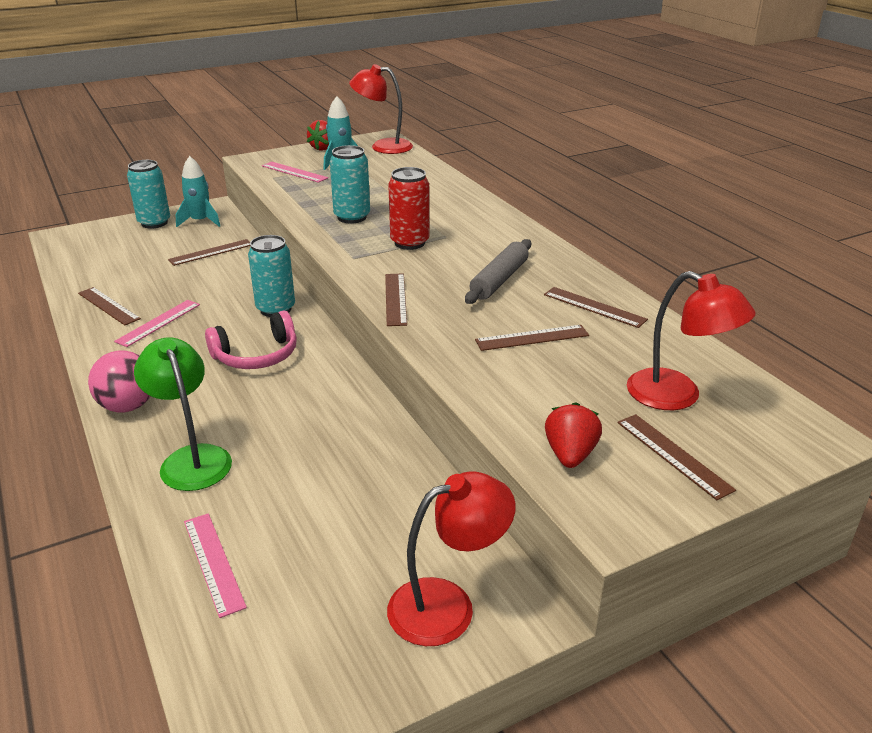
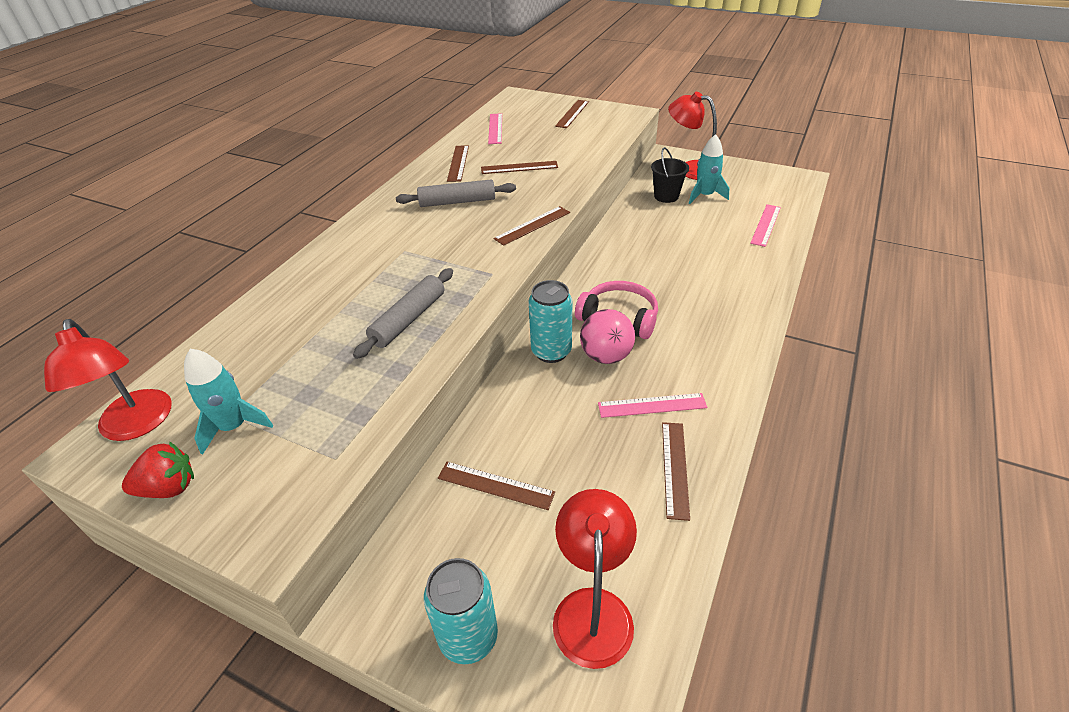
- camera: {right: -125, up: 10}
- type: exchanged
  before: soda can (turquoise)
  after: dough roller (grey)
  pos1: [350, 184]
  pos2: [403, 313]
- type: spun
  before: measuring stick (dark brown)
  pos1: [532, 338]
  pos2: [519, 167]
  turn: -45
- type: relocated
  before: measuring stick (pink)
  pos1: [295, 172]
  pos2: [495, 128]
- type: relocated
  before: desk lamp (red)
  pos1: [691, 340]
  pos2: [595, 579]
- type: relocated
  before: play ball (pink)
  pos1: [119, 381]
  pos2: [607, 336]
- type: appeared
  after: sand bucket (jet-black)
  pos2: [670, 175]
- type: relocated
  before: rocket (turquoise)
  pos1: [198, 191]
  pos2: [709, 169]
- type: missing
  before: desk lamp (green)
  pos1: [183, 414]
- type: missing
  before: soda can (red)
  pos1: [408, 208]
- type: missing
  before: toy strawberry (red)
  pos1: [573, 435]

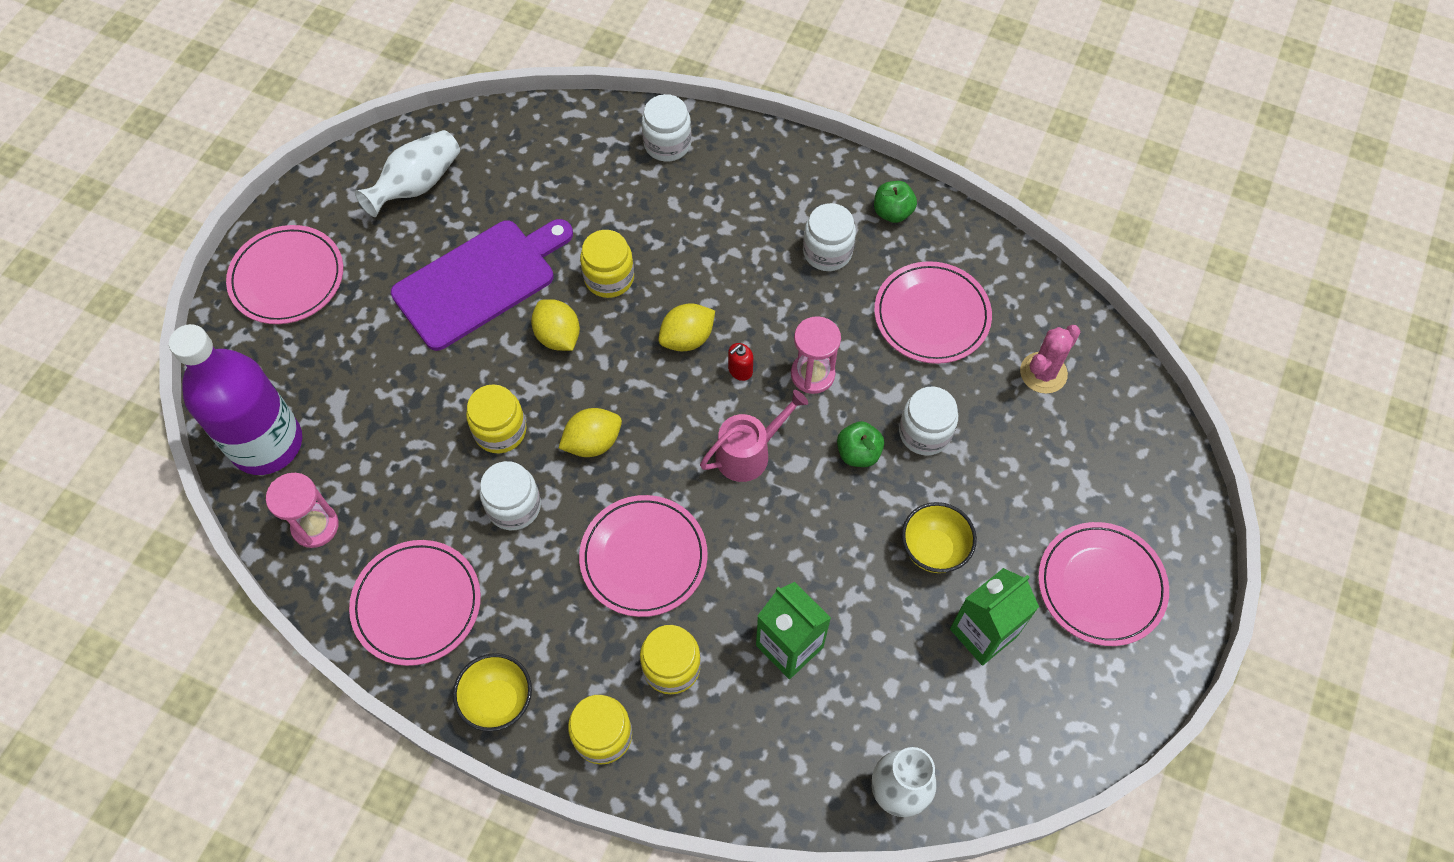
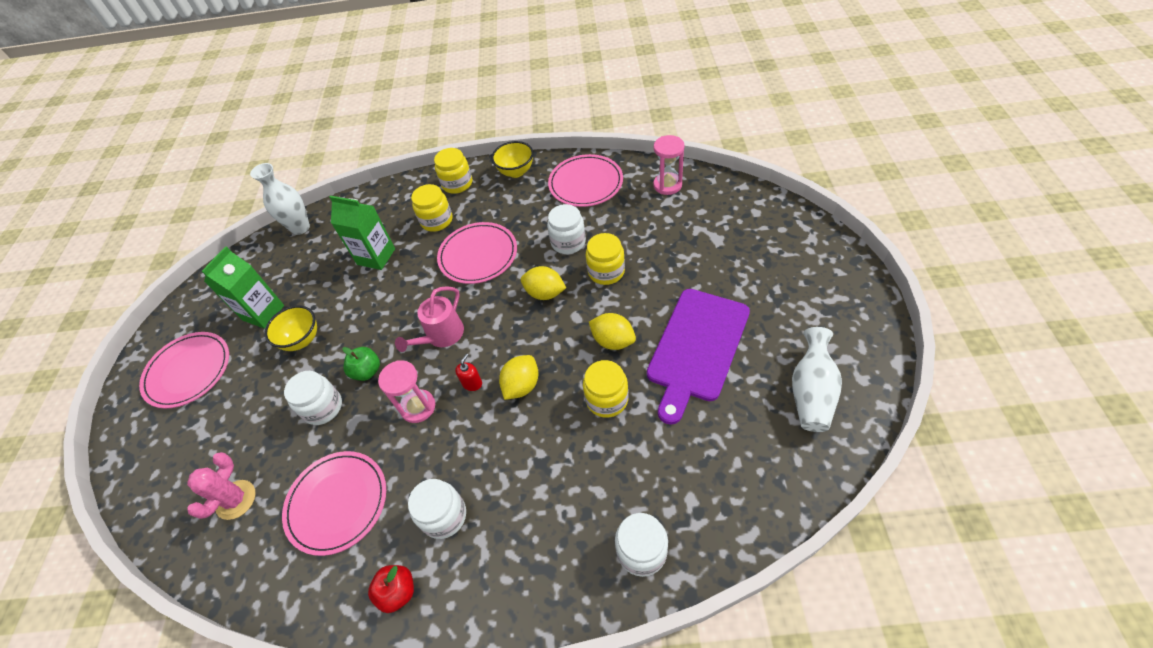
- camera: {right: 160, up: -10}
- type: colour
  before: apple fruit (green)
  after: apple fruit (red)
  pos1: [895, 202]
  pos2: [391, 589]
- type: spun
  before: lemon (yellow)
  pos1: [590, 432]
  pos2: [543, 283]
  turn: 75
- type: missing
  before: bottle (purple)
  pos1: [235, 399]
- type: missing
  before: flat dish (pink)
  pos1: [284, 274]

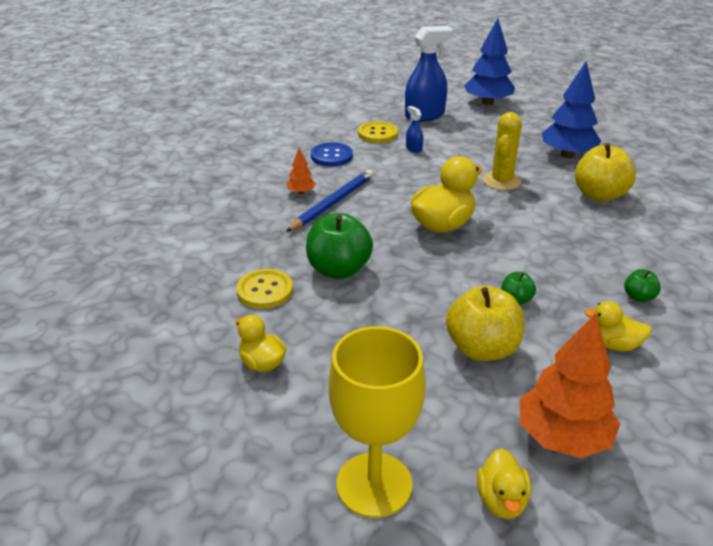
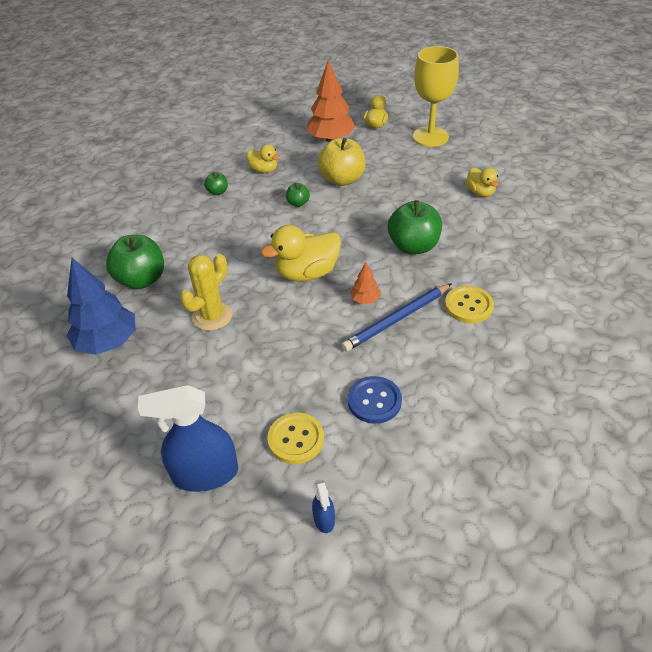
- camera: {right: -160, up: 10}
- type: colour
  before: apple fruit (yellow)
  after: apple fruit (green)
  pos1: [605, 172]
  pos2: [135, 262]
- type: relocated
  before: spray bottle (royal blue)
  pos1: [414, 129]
  pos2: [323, 506]
- type: relocated
  before: fir tree (orange)
  pos1: [301, 171]
  pos2: [365, 283]
- type: relocated
  before: button (yellow)
  pos1: [264, 289]
  pos2: [469, 304]
- type: missing
  before: fir tree (royal blue)
  pos1: [489, 61]

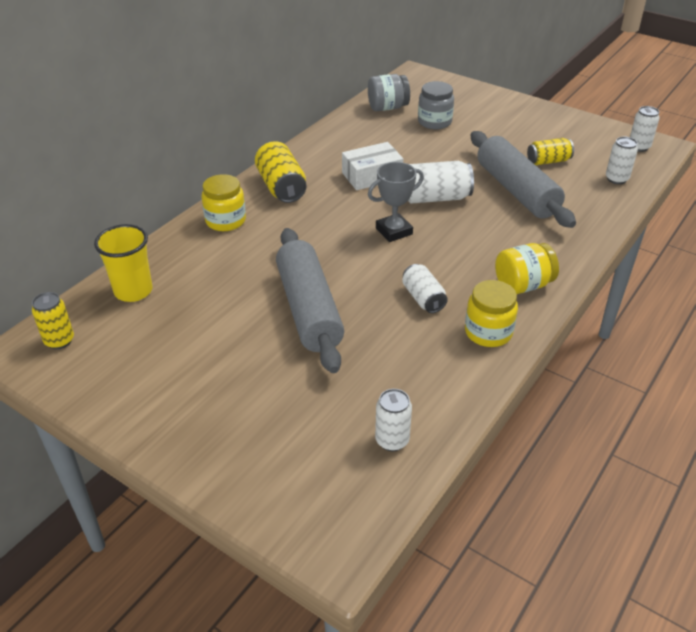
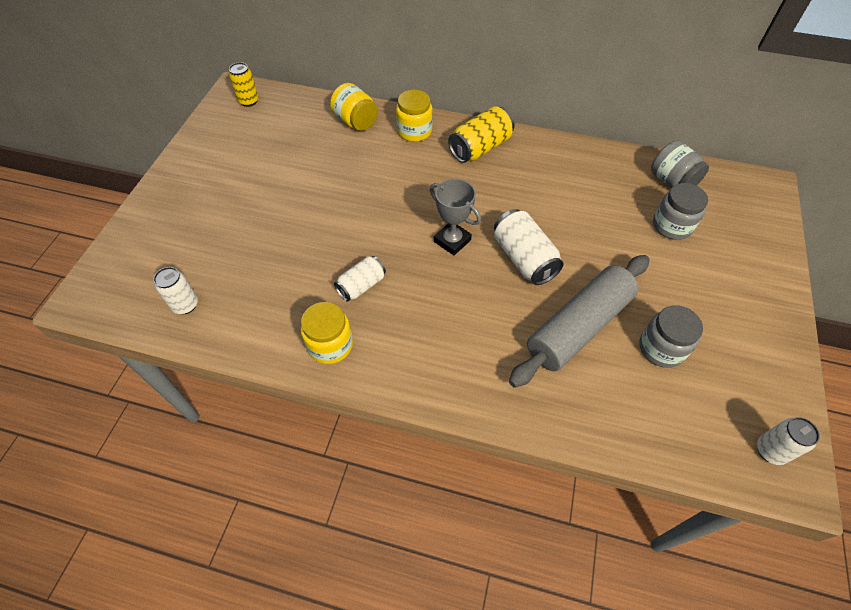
- camera: {right: 70, up: 15}
- type: relocated
  before: jar (yellow)
  pos1: [527, 268]
  pos2: [354, 107]
- type: exchanged
  before: soda can (yellow)
  after: jar (grey)
  pos1: [550, 151]
  pos2: [671, 336]
- type: missing
  before: cup (yellow)
  pos1: [123, 263]
- type: missing
  before: dough roller (grey)
  pos1: [310, 300]
- type: missing
  before: parcel (white)
  pos1: [372, 166]
- type: missing
  before: soda can (white)
  pos1: [622, 160]

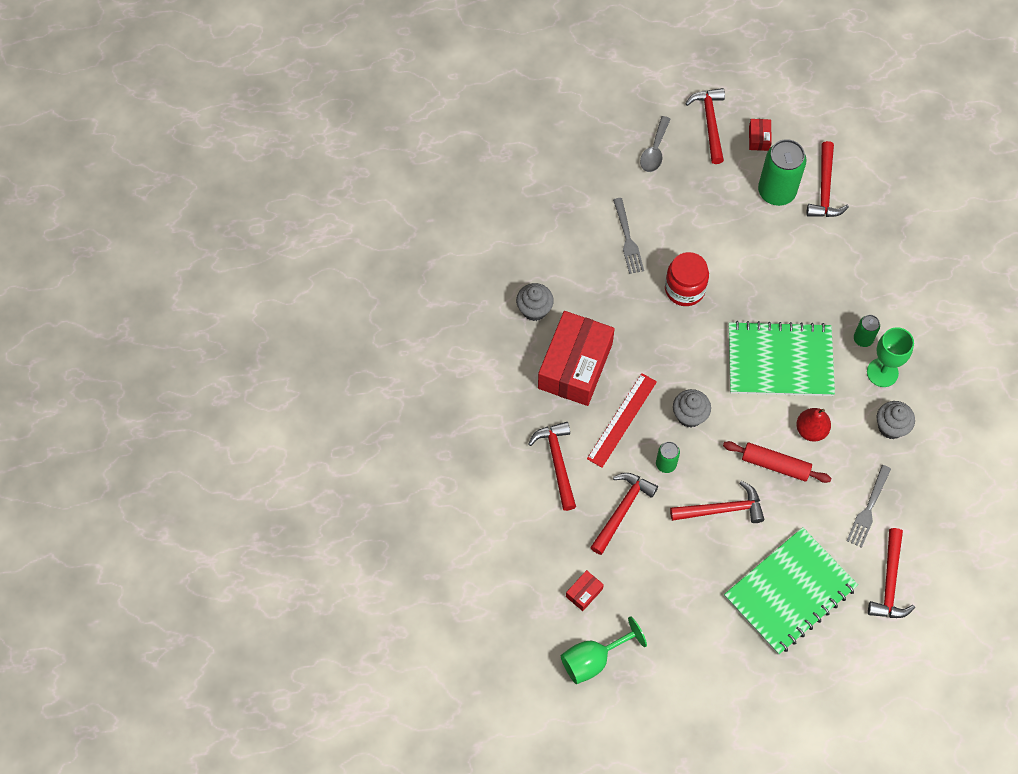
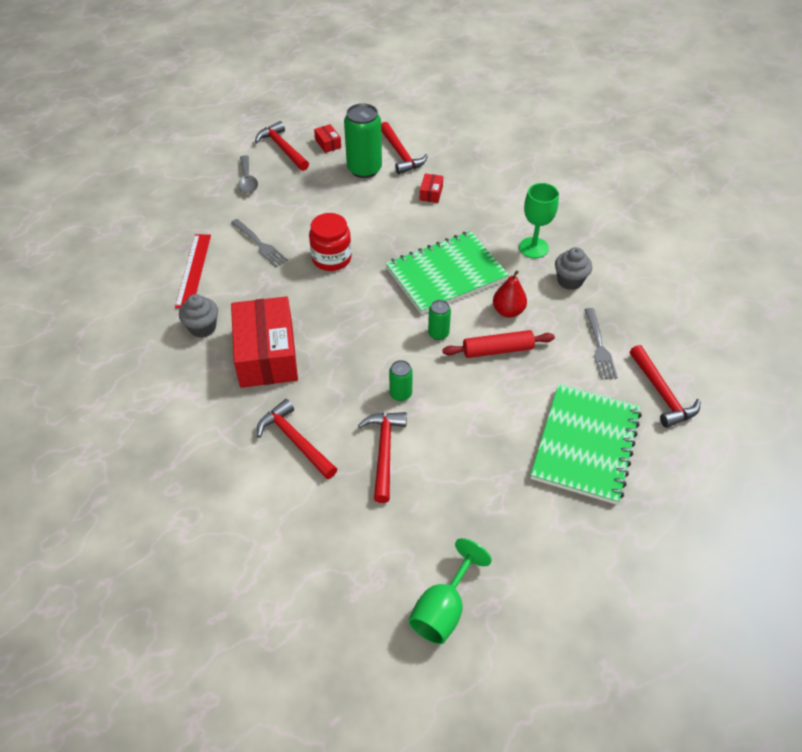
- camera: {right: -30, up: -15}
- type: relocated
  before: measuring stick (red)
  pos1: [622, 420]
  pos2: [193, 271]
- type: relocated
  before: parcel (red)
  pos1: [585, 590]
  pos2: [431, 188]
- type: relocated
  before: soda can (green)
  pos1: [867, 331]
  pos2: [439, 320]
- type: missing
  before: hammer (red)
  pos1: [717, 502]
- type: missing
  before: muffin (grey)
  pos1: [692, 408]

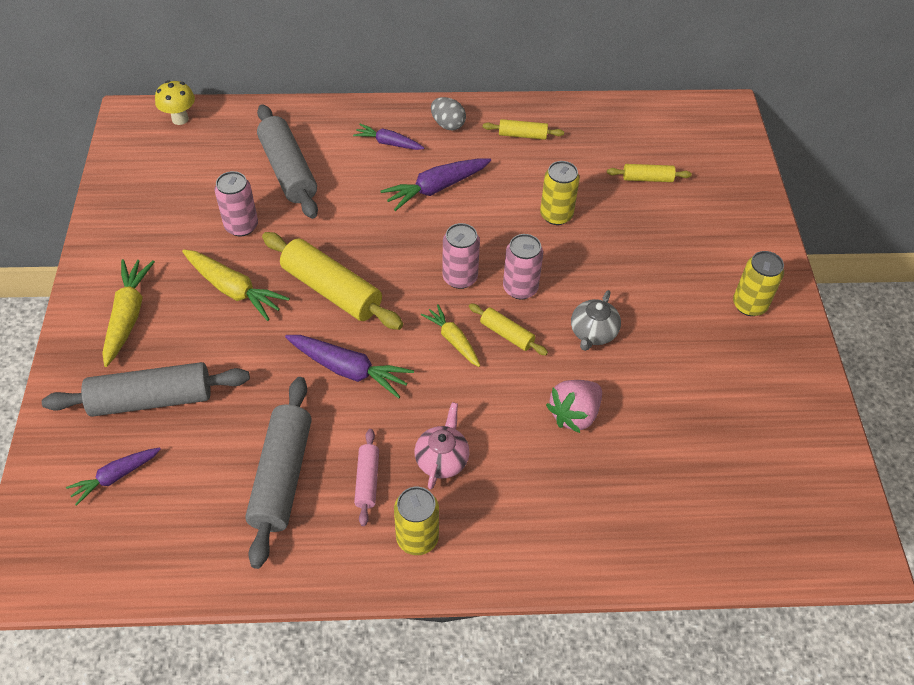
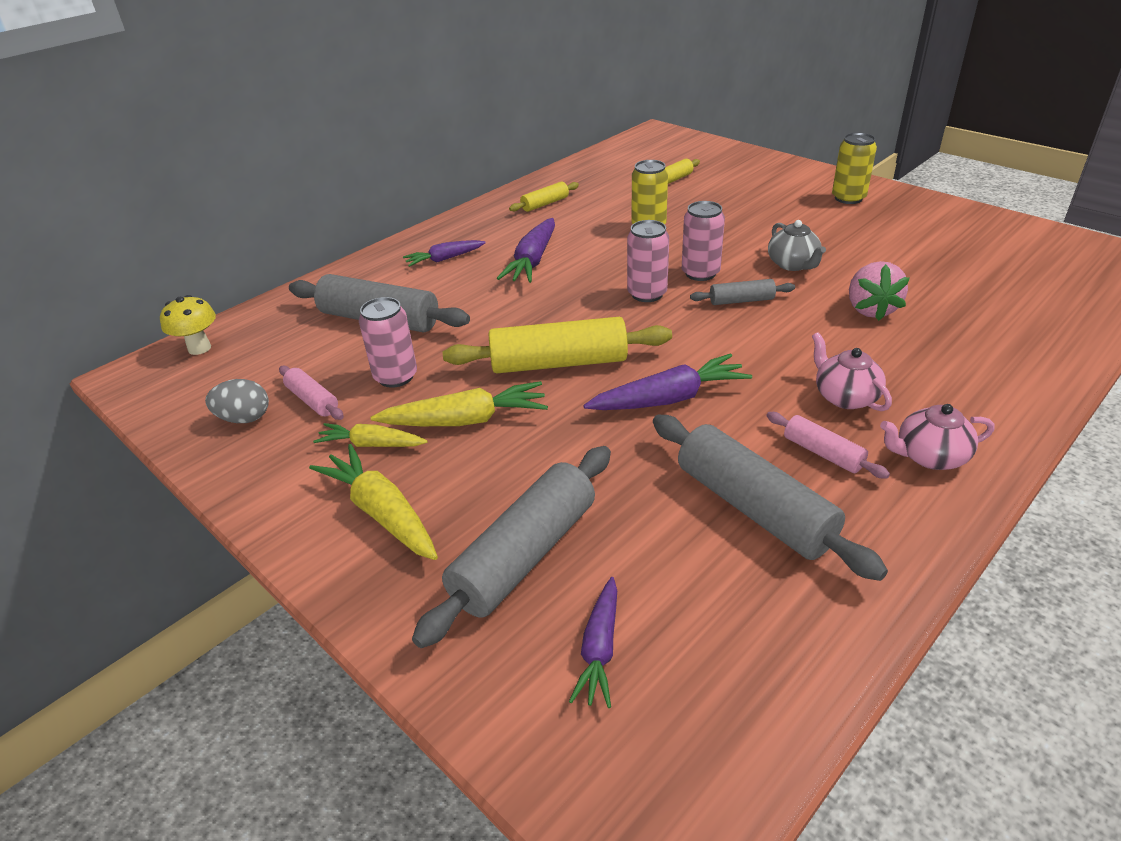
- camera: {right: -40, up: -15}
- type: relocated
  before: egg shape (grey)
  pos1: [448, 113]
  pos2: [237, 401]
- type: appeared
  after: dough roller (pink)
  pos2: [311, 393]
- type: relocated
  before: root vegetable (yellow)
  pos1: [450, 335]
  pos2: [370, 435]
- type: colour
  before: dough roller (yellow)
  after: dough roller (grey)
  pos1: [508, 329]
  pos2: [742, 292]
- type: exchanged
  before: soda can (yellow)
  after: teapot (pink)
  pos1: [416, 521]
  pos2: [937, 437]

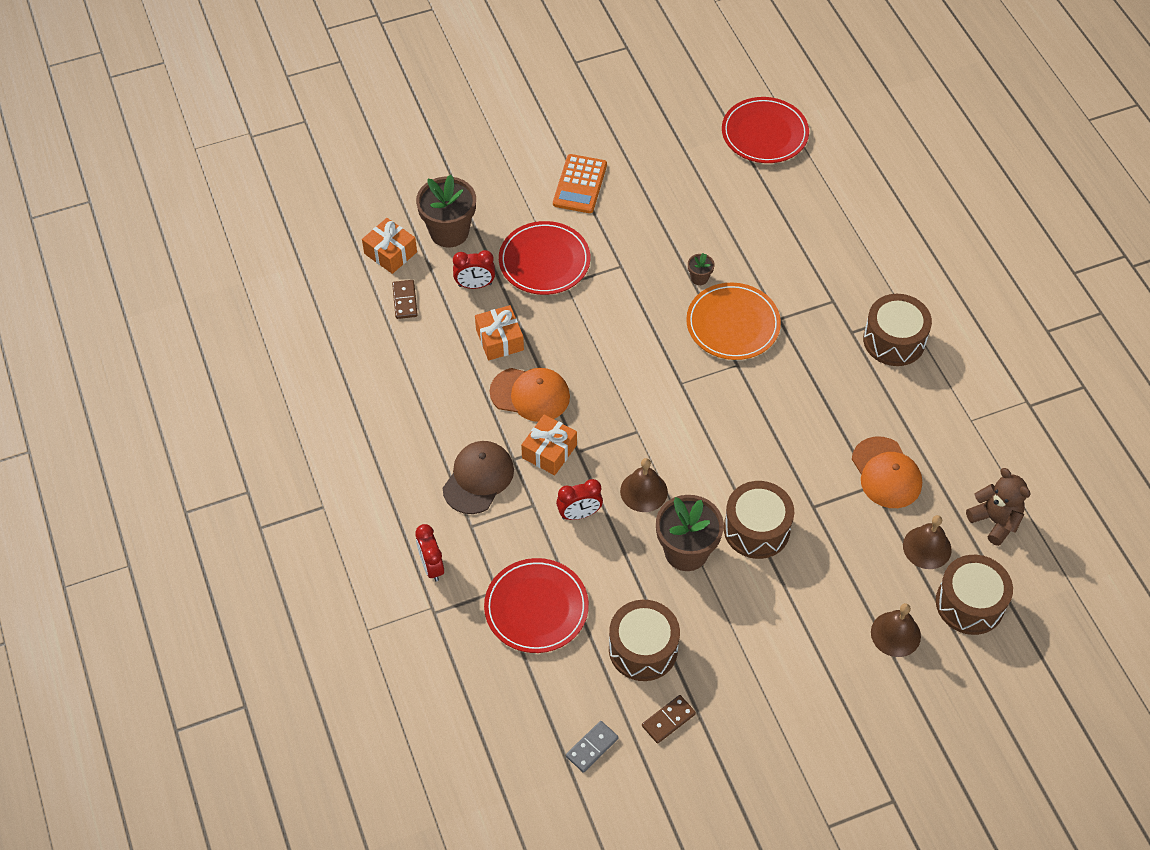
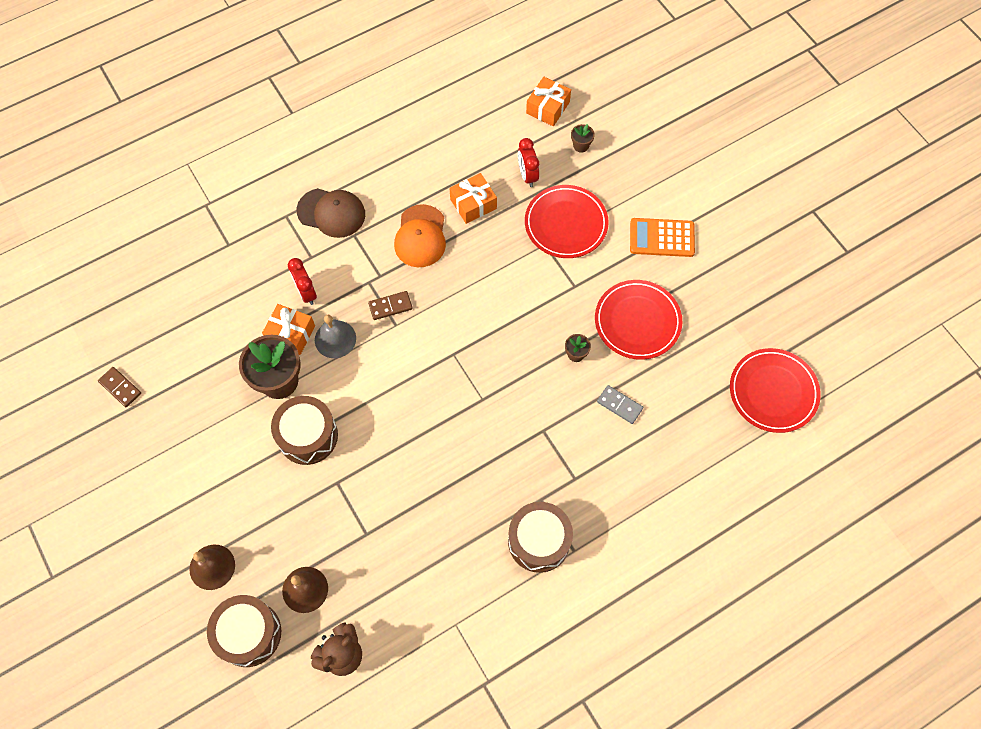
- camera: {right: 80, up: 10}
- type: relocated
  before: gift (orange)
  pos1: [549, 444]
  pos2: [288, 329]
- type: colour
  before: hand bell (dark brown)
  after: hand bell (grey)
  pos1: [644, 485]
  pos2: [335, 336]
- type: relocated
  before: domino piece (dark brown)
  pos1: [405, 299]
  pos2: [390, 305]
- type: size
  before: potted plant (dark brown)
  pos1: [446, 211]
  pos2: [583, 138]
  scale: 0.45
- type: relocated
  before: flat dish (red)
  pos1: [536, 605]
  pos2: [638, 320]
- type: relocated
  before: domino piece (grey)
  pos1: [592, 747]
  pos2: [620, 404]
- type: missing
  before: alarm clock (red)
  pos1: [429, 553]
- type: missing
  before: toy drum (dark brown)
  pos1: [644, 640]
- type: missing
  before: flat dish (orange)
  pos1: [733, 321]
- type: missing
  before: baseball cap (orange)
  pos1: [887, 472]

